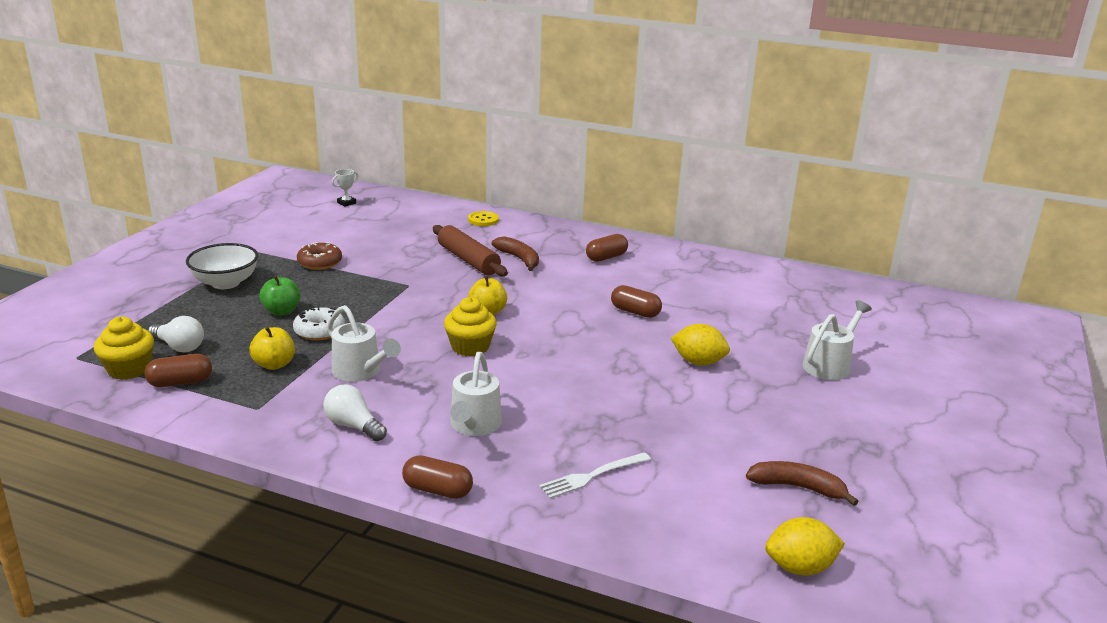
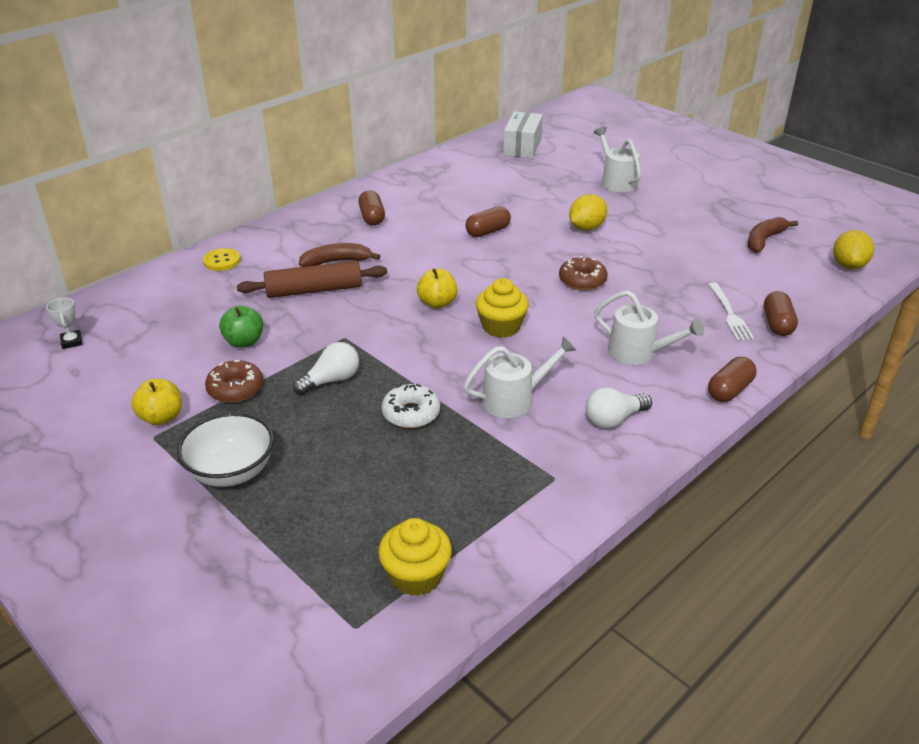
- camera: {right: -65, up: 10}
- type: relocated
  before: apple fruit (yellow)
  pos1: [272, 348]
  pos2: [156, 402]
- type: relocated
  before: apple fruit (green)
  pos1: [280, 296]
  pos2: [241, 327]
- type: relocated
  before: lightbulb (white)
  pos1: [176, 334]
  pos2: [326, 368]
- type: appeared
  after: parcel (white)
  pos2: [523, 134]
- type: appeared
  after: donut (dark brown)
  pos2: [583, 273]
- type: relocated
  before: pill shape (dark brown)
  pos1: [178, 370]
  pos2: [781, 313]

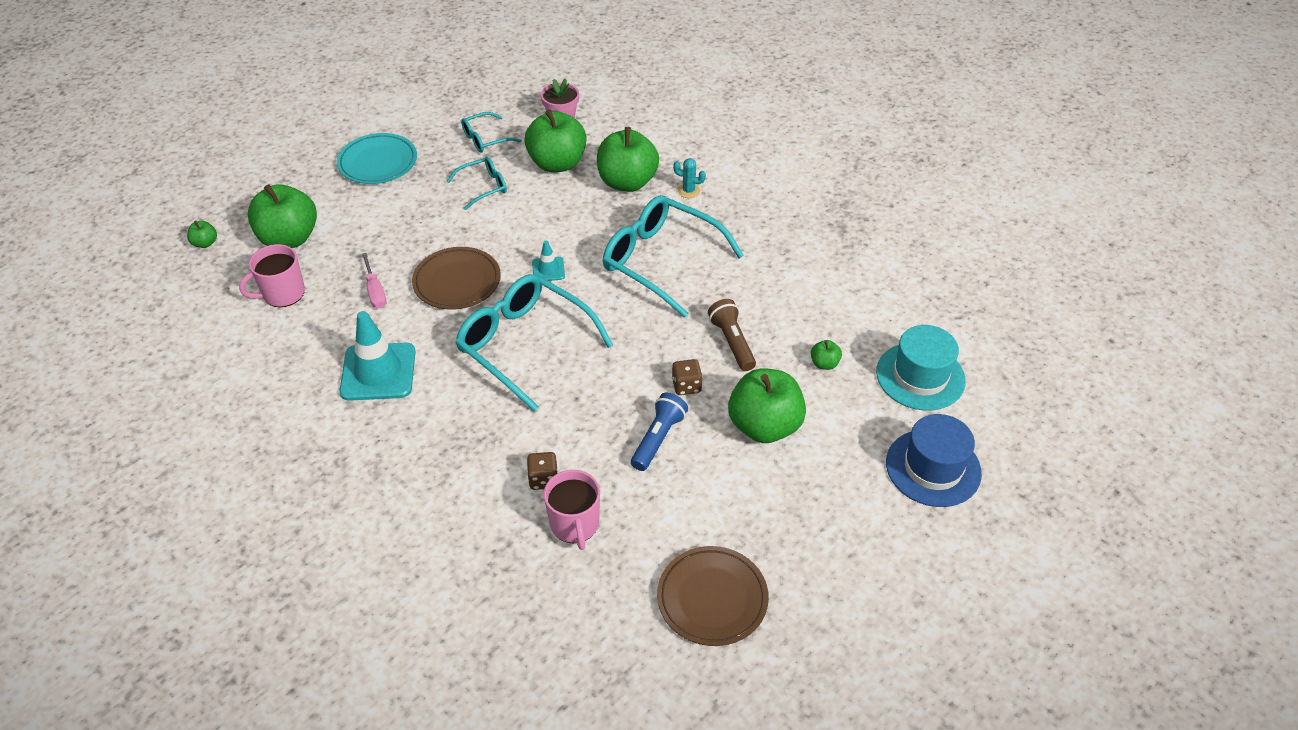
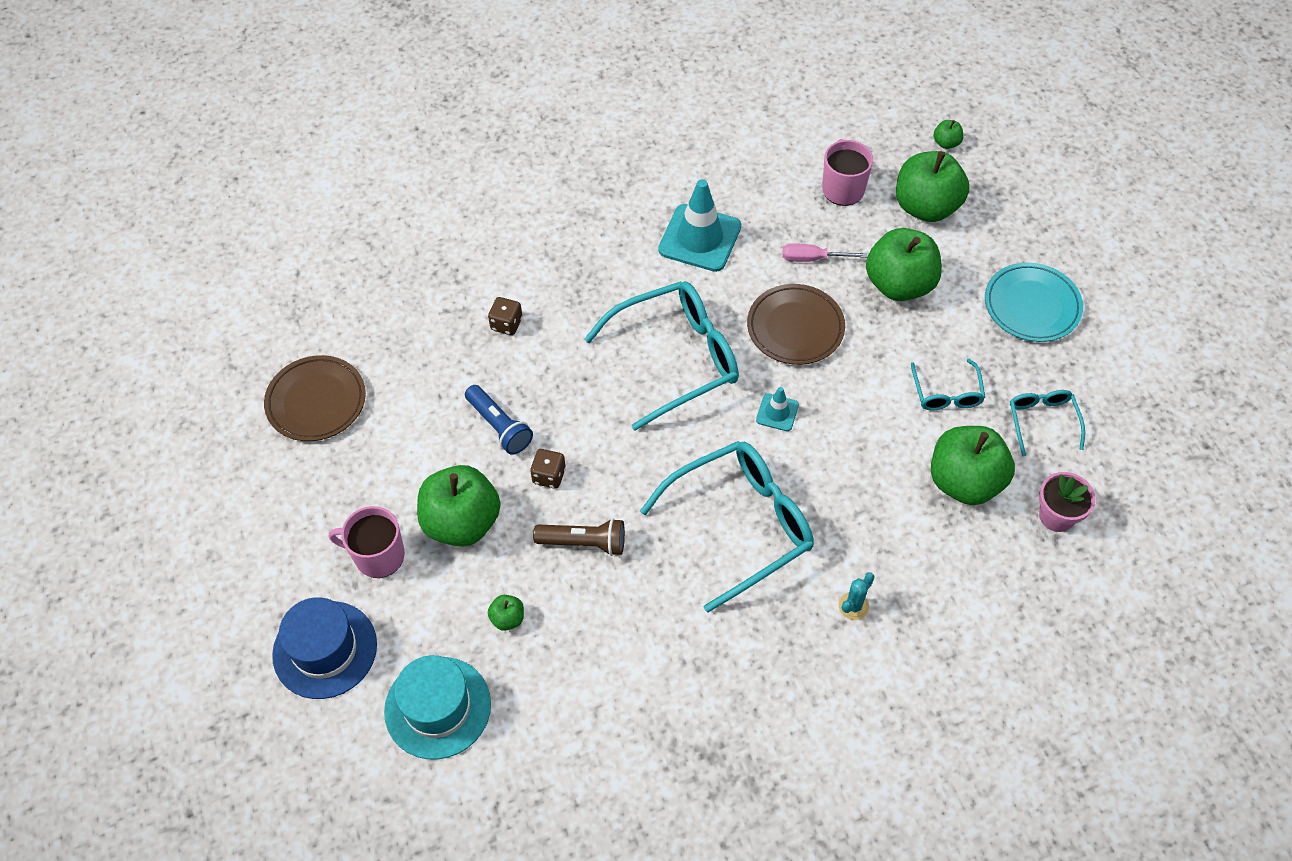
- camera: {right: 115, up: 10}
- type: relocated
  before: tea mug (pink)
  pos1: [572, 510]
  pos2: [367, 542]
- type: relocated
  before: apple fruit (green)
  pos1: [628, 159]
  pos2: [904, 264]

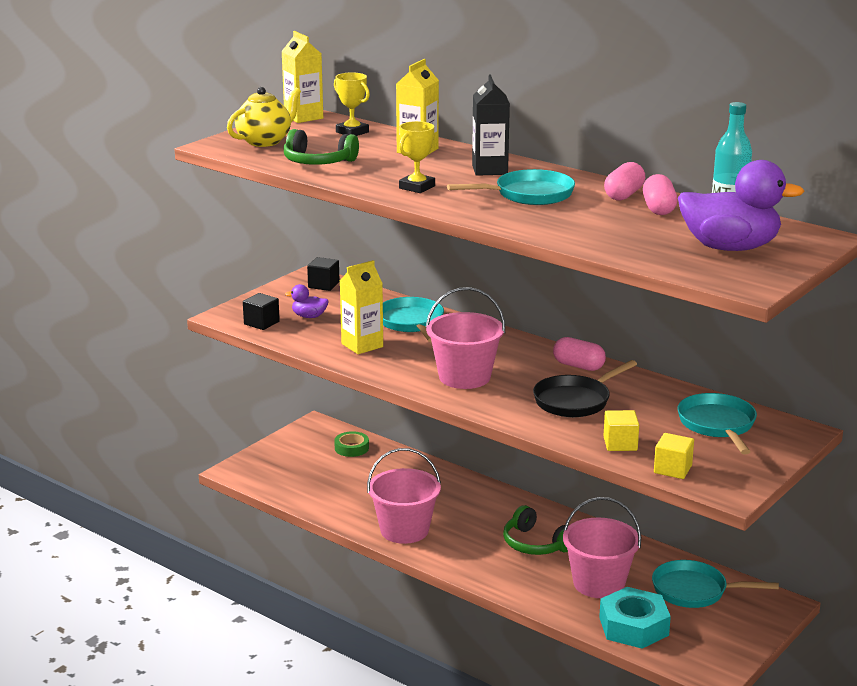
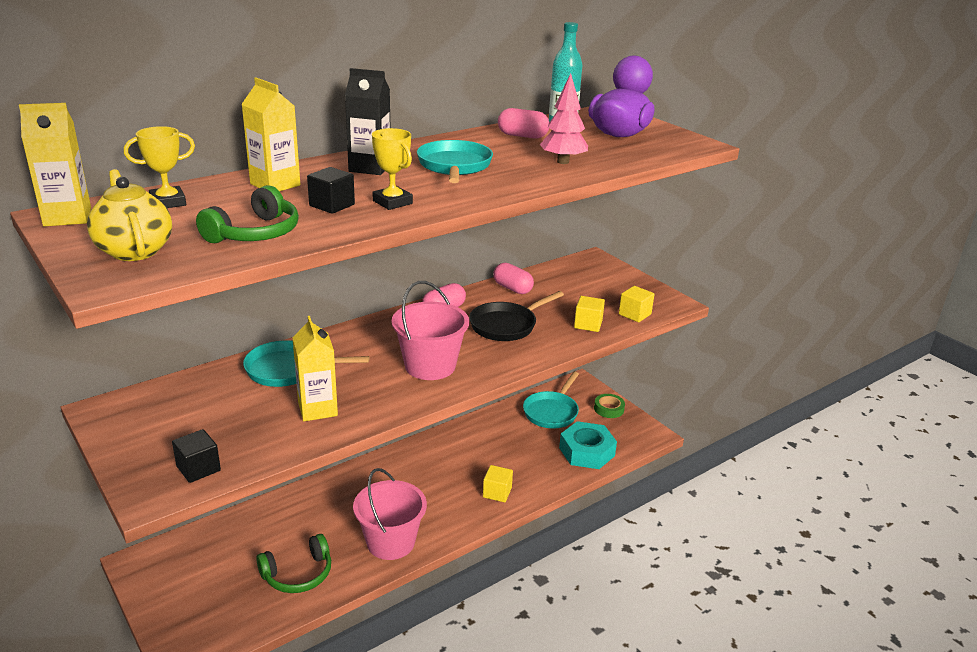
- camera: {right: -75, up: 5}
- type: relocated
  before: headphones (green)
  pos1: [535, 530]
  pos2: [293, 563]
- type: relocated
  before: block (jet-black)
  pos1: [323, 274]
  pos2: [331, 190]
- type: spun
  before: frying pan (jet-black)
  pos1: [585, 388]
  pos2: [516, 316]
  turn: 75
- type: appeared
  after: block (yellow)
  pos2: [498, 483]
- type: relocated
  before: pill shape (pink)
  pos1: [624, 181]
  pos2: [513, 278]
- type: appeared
  after: fir tree (pink)
  pos2: [564, 118]
- type: relocated
  before: roll of tape (green)
  pos1: [351, 444]
  pos2: [609, 406]
- type: missing
  before: toy duck (purple)
  pos1: [307, 301]
- type: missing
  before: sand bucket (pink)
  pos1: [602, 547]
- type: missing
  before: frying pan (turquoise)
  pos1: [717, 423]

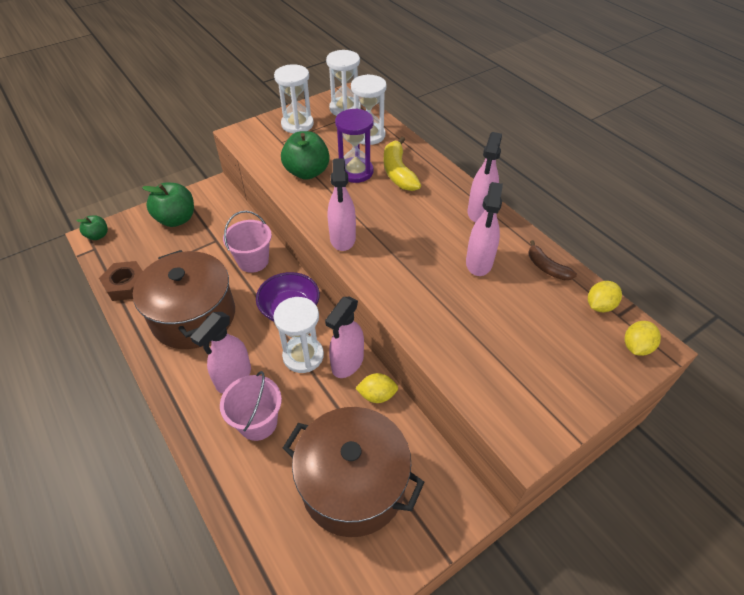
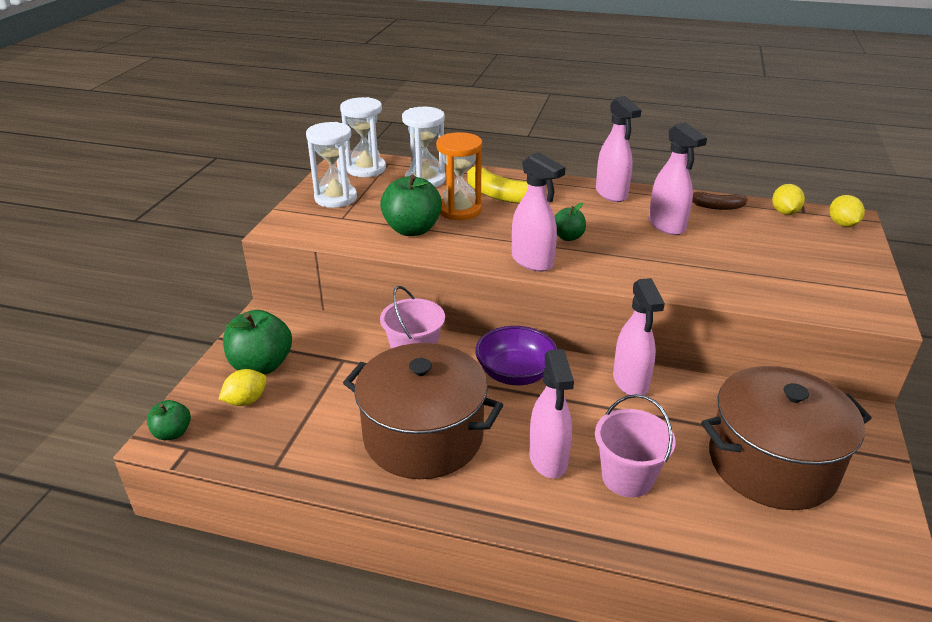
- camera: {right: -40, up: -15}
- type: relocated
  before: lemon (yellow)
  pos1: [376, 388]
  pos2: [243, 387]
- type: colour
  before: sand timer (purple)
  after: sand timer (orange)
  pos1: [354, 145]
  pos2: [459, 176]
- type: appeared
  after: apple fruit (green)
  pos2: [570, 222]
- type: missing
  before: nut (dark brown)
  pos1: [121, 281]
- type: missing
  before: sand timer (white)
  pos1: [298, 335]

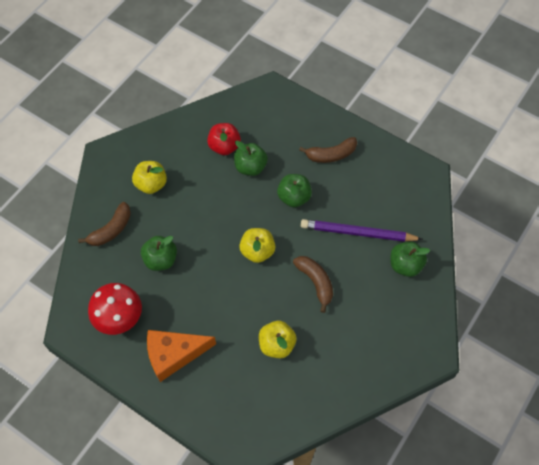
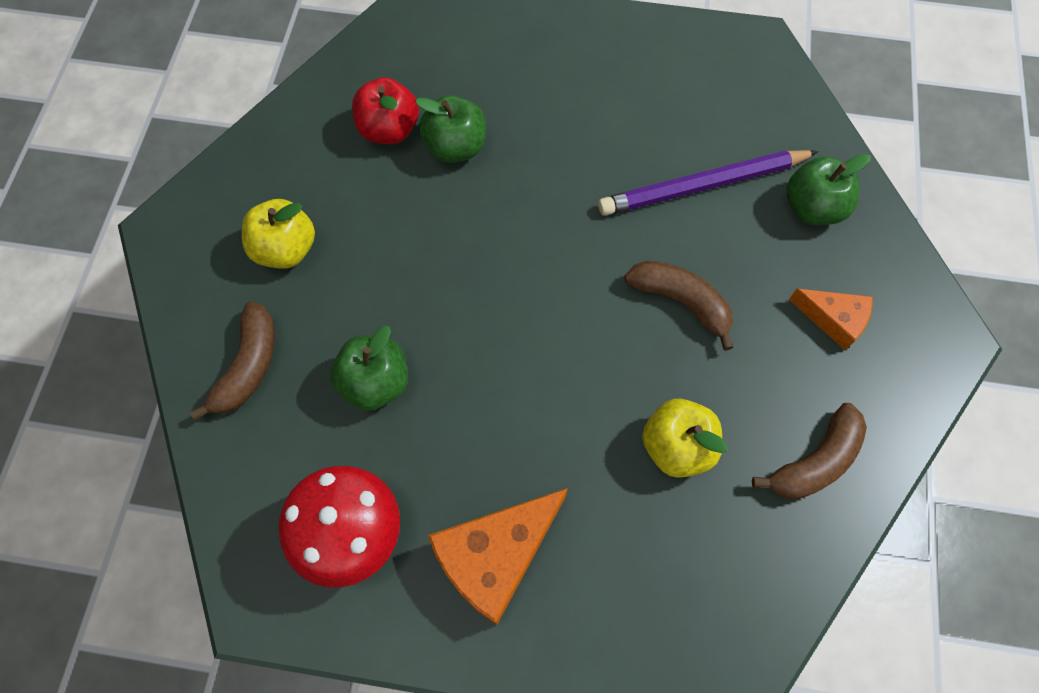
- camera: {right: -25, up: 5}
- type: relocated
  before: banana (dark brown)
  pos1: [328, 150]
  pos2: [809, 451]
- type: appeared
  after: cheese (orange)
  pos2: [831, 319]
- type: missing
  before: apple fruit (yellow)
  pos1: [257, 245]
- type: missing
  before: apple fruit (green)
  pos1: [294, 190]

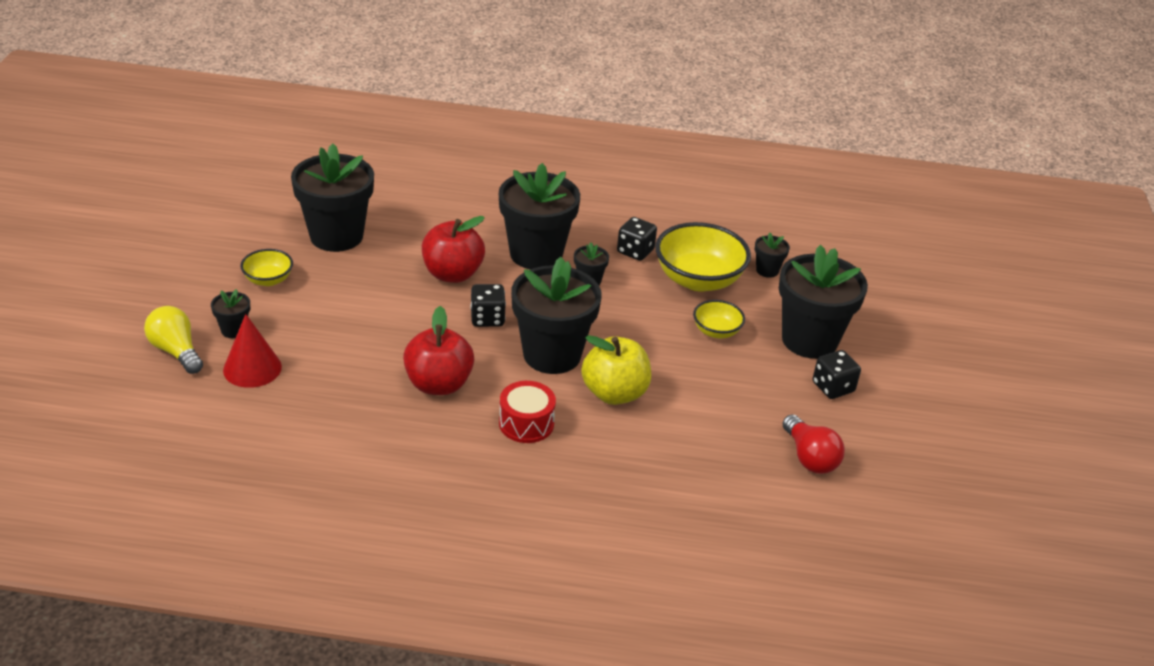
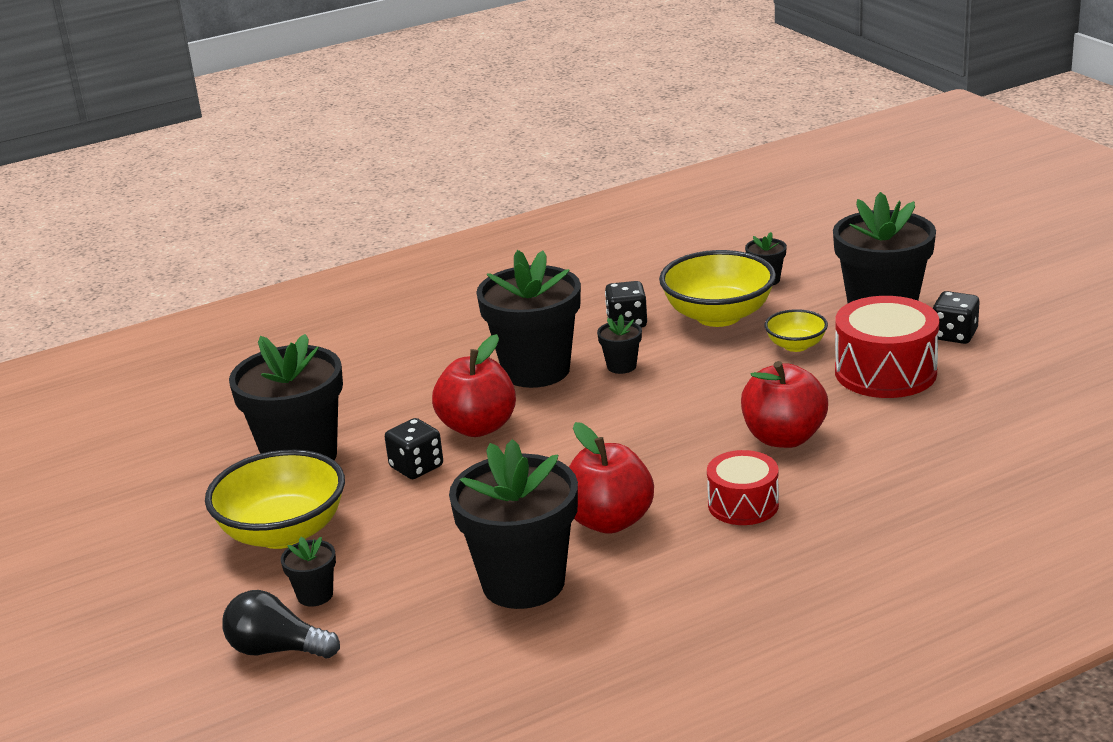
- camera: {right: -30, up: -10}
- type: size
  before: serving bowl (yellow)
  pos1: [266, 267]
  pos2: [275, 499]
  scale: 1.91
- type: colour
  before: lightbulb (yellow)
  after: lightbulb (jet-black)
  pos1: [173, 340]
  pos2: [281, 624]
- type: relocated
  before: dice (jet-black)
  pos1: [488, 305]
  pos2: [414, 448]
- type: relocated
  before: potted plant (jet-black)
  pos1: [556, 315]
  pos2: [513, 524]
- type: colour
  before: apple fruit (yellow)
  after: apple fruit (red)
  pos1: [616, 370]
  pos2: [784, 404]
- type: appeared
  after: toy drum (red)
  pos2: [887, 347]
- type: missing
  before: solid cone (red)
  pos1: [252, 351]
- type: missing
  before: lightbulb (red)
  pos1: [814, 444]

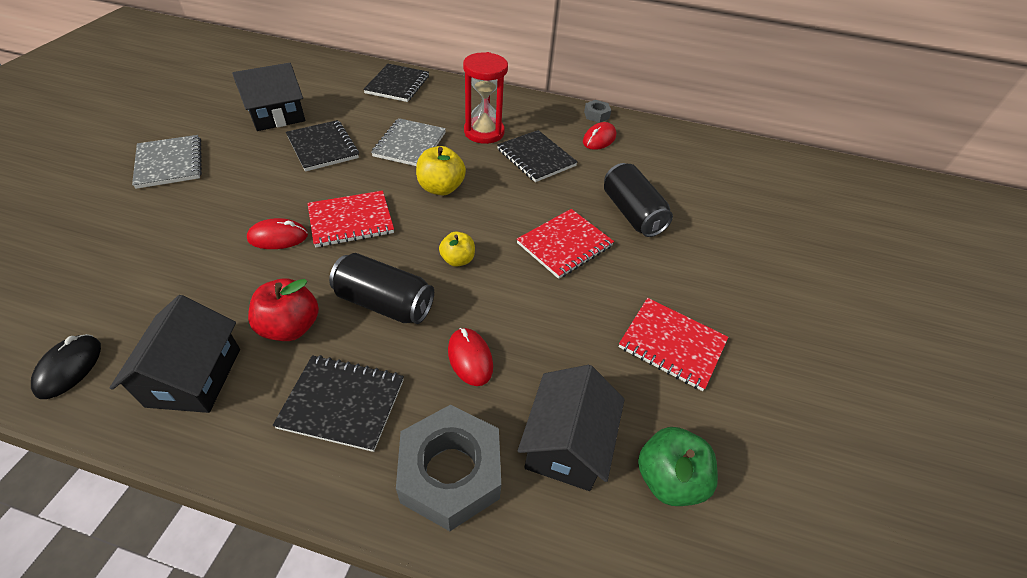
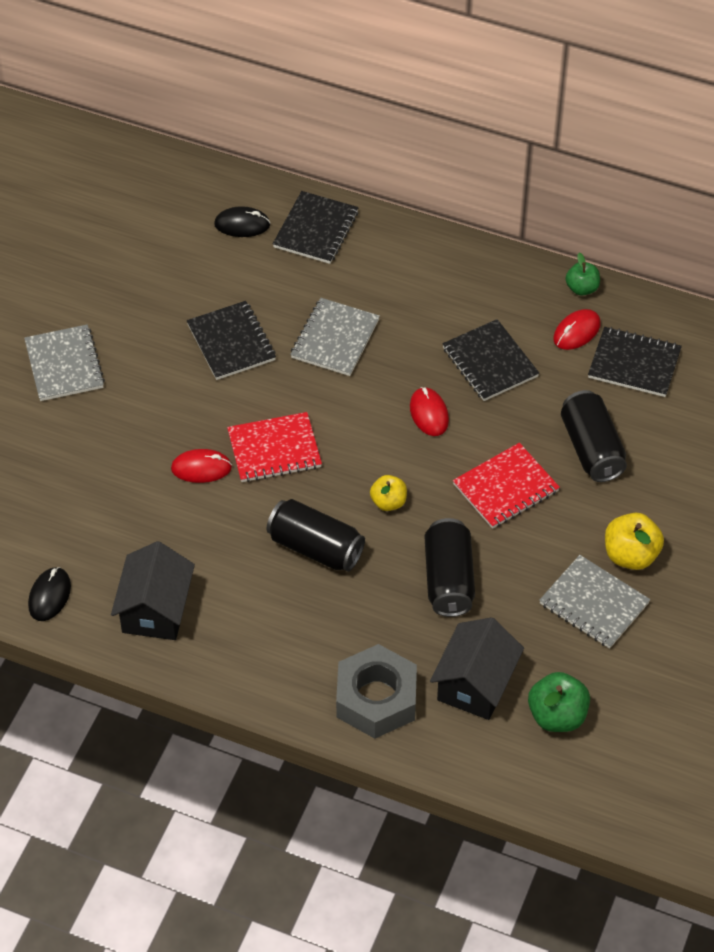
- camera: {right: 10, up: 5}
- type: appeared
  after: PC mouse (jet-black)
  pos2: [242, 221]
- type: relocated
  before: PC mouse (red)
  pos1: [470, 357]
  pos2: [429, 411]
- type: appeared
  after: soda can (jet-black)
  pos2: [450, 567]
- type: colour
  before: notebook (red)
  after: notebook (grey)
  pos1: [673, 344]
  pos2: [594, 601]
- type: exchanged
  before: nut (grey)
  after: apple fruit (green)
  pos1: [597, 111]
  pos2: [582, 274]
- type: relocated
  before: notebook (jet-black)
  pos1: [338, 403]
  pos2: [635, 362]
- type: relocated
  before: apple fruit (yellow)
  pos1: [441, 170]
  pos2: [634, 541]
- type: missing
  before: house (jet-black)
  pos1: [268, 97]
- type: missing
  before: apple fruit (red)
  pos1: [283, 309]
- type: missing
  before: sand timer (red)
  pos1: [485, 98]

